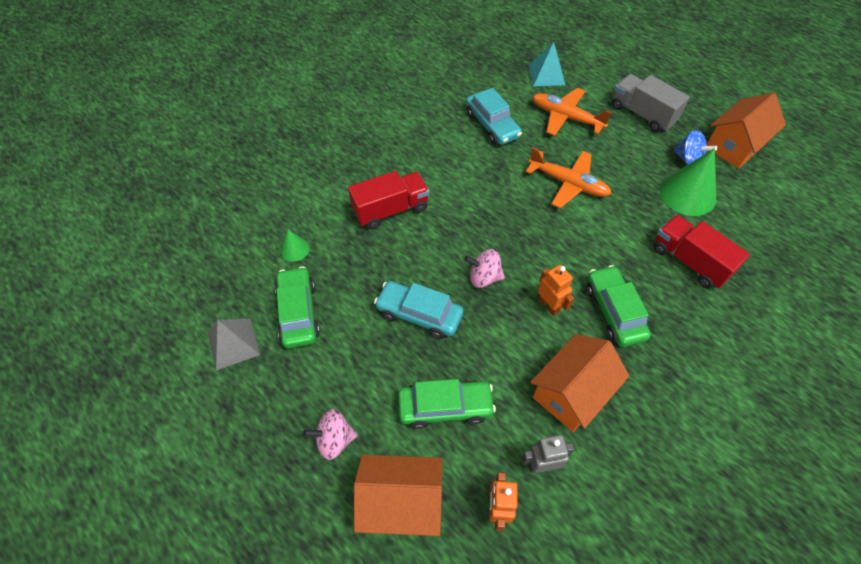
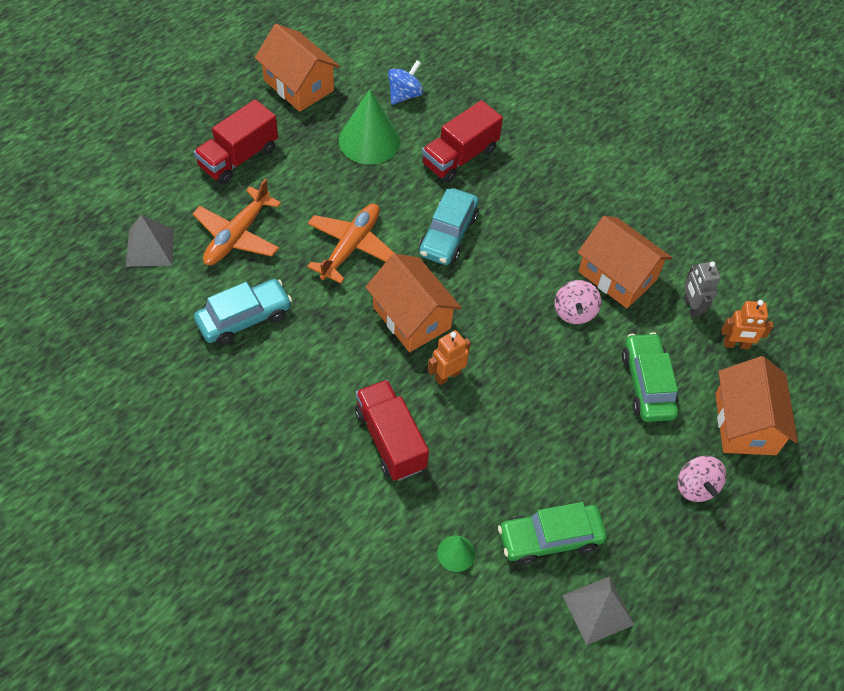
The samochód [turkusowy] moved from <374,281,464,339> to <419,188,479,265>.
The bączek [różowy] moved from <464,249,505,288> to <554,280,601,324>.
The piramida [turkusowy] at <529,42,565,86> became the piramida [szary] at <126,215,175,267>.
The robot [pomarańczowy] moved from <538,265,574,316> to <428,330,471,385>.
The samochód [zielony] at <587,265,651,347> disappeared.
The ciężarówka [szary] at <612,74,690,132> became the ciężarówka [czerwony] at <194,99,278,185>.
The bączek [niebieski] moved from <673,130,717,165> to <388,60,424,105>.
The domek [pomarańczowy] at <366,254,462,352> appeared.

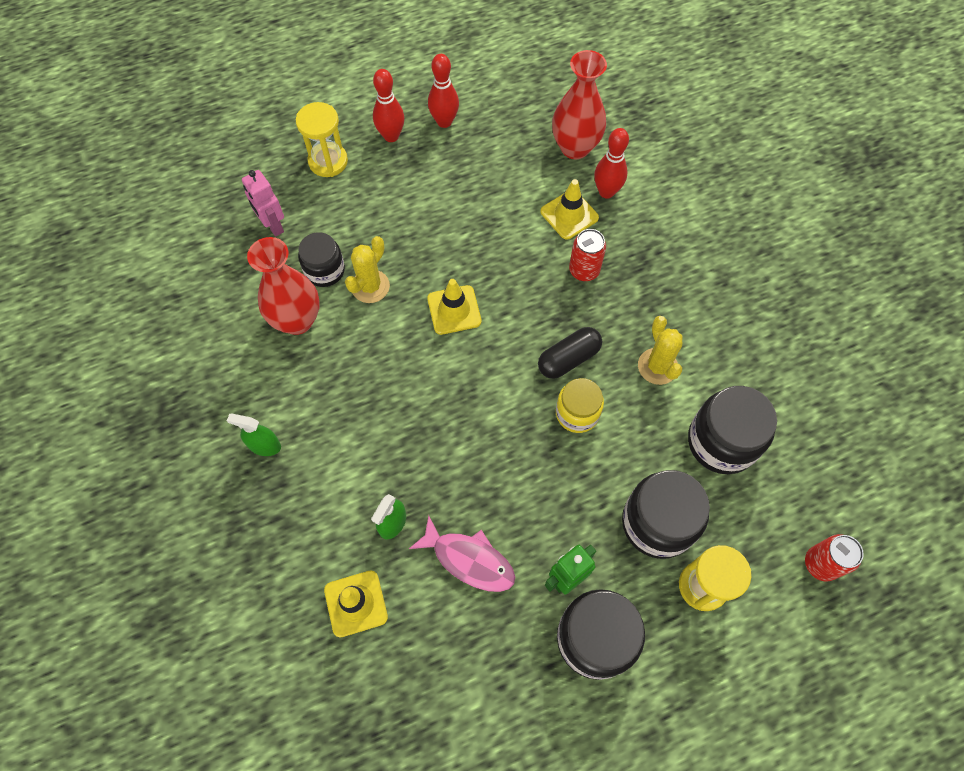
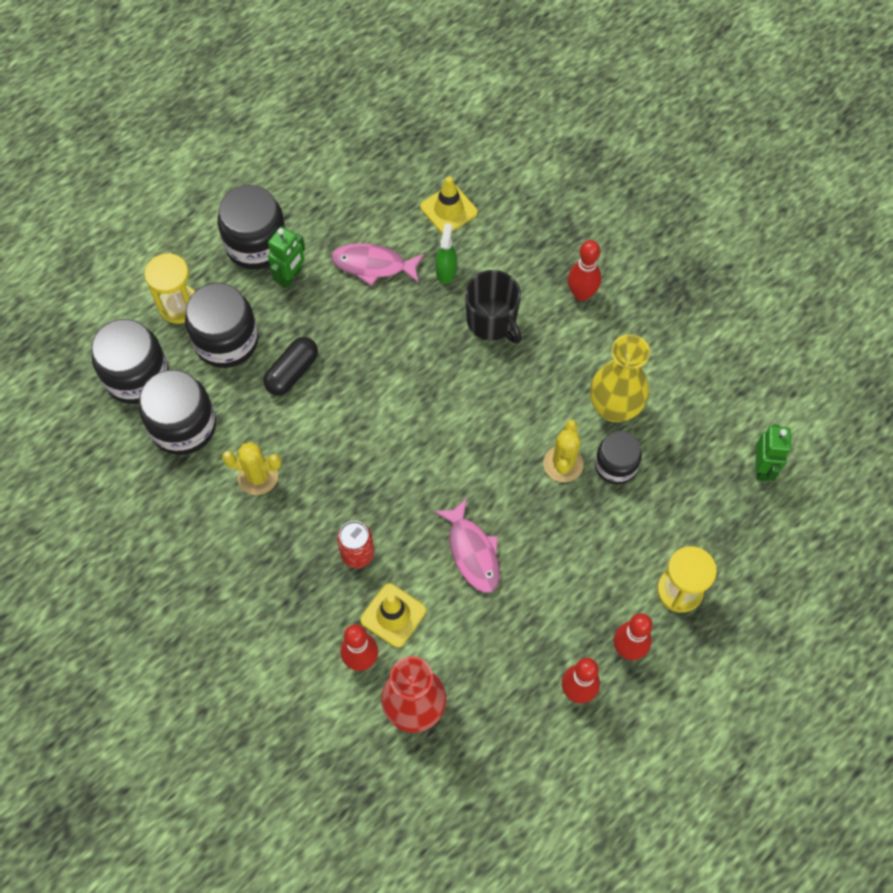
The spryskiwacz [zielony] at <227,413,281,456> was replaced by the kręgiel [czerwony] at <568,240,601,301>.
The robot [różowy] at <242,170,284,237> disappeared.
The wazon [czerwony] at <247,237,320,335> became the wazon [żółty] at <590,334,650,422>.
The pachołek [żółty] at <427,279,481,335> disappeared.
The kapsułka [czarny] moved from <538,327,602,379> to <263,337,318,396>.
The słoik [żółty] at <556,378,604,433> disappeared.
The kaktus [żółty] at <638,316,683,385> turned 45 degrees counterclockwise.
The puszka [czerwony] at <805,534,864,581> disappeared.
The słoik [czarny] at <91,319,169,404> appeared.
The ryba [różowy] at <434,498,500,593> appeared.
The kubek [czarny] at <465,270,522,343> appeared.
The robot [zielony] at <756,425,791,481> appeared.

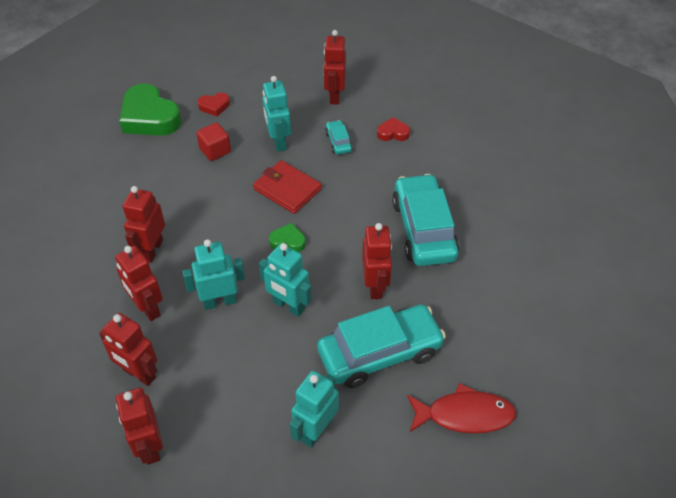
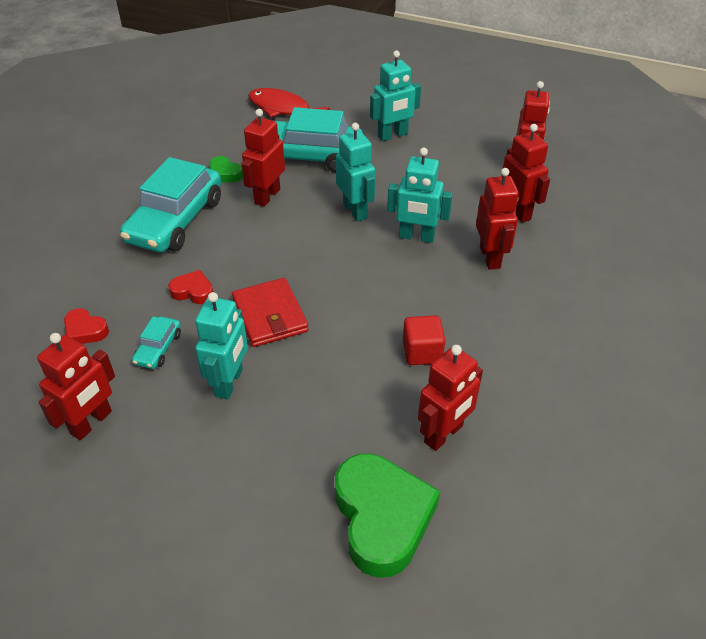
The robot [czerwony] moved from <123,186,165,263> to <418,345,483,451>.
The sześcian [czerwony] moved from <196,122,231,161> to <403,315,445,365>.
The serce [czerwony] moved from <198,93,230,116> to <168,270,213,304>.
The serce [zielony] moved from <269,223,306,252> to <210,156,243,182>.

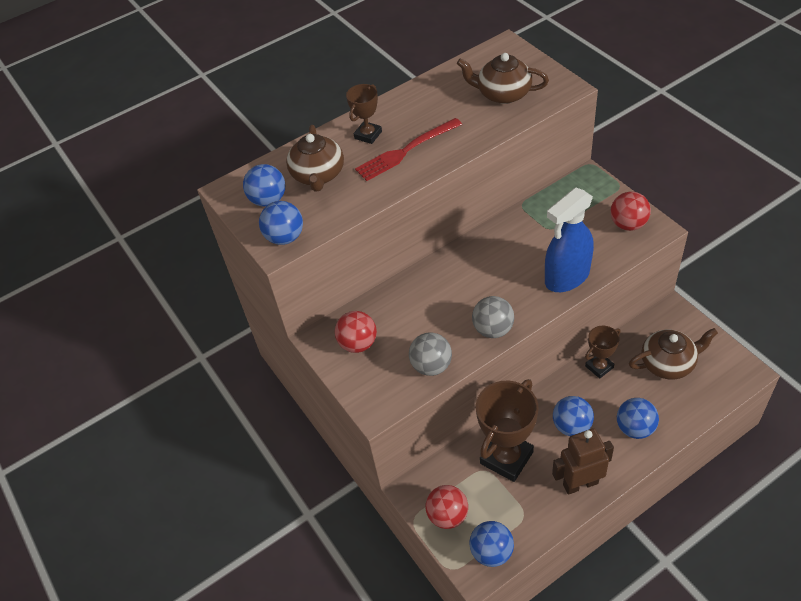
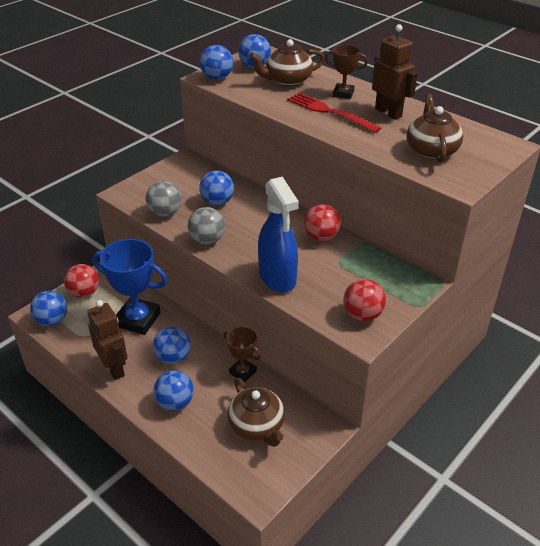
The piłka [czerwony] moved from <335,311,377,353> to <304,204,341,242>.
The puchar [brązowy] at <476,379,539,482> became the puchar [niebieski] at <93,239,167,335>.
The spryskiwacz [niebieski] at <545,188,594,292> turned 150 degrees counterclockwise.
The piłka [niebieski] at <199,170,234,206> appeared.
The robot [brązowy] at <372,24,418,120> appeared.

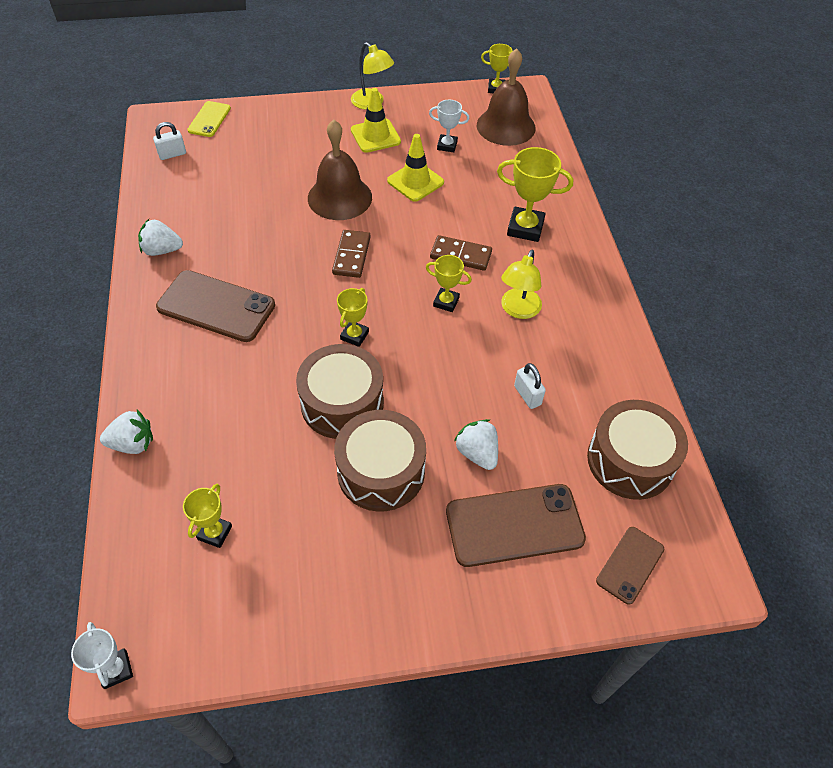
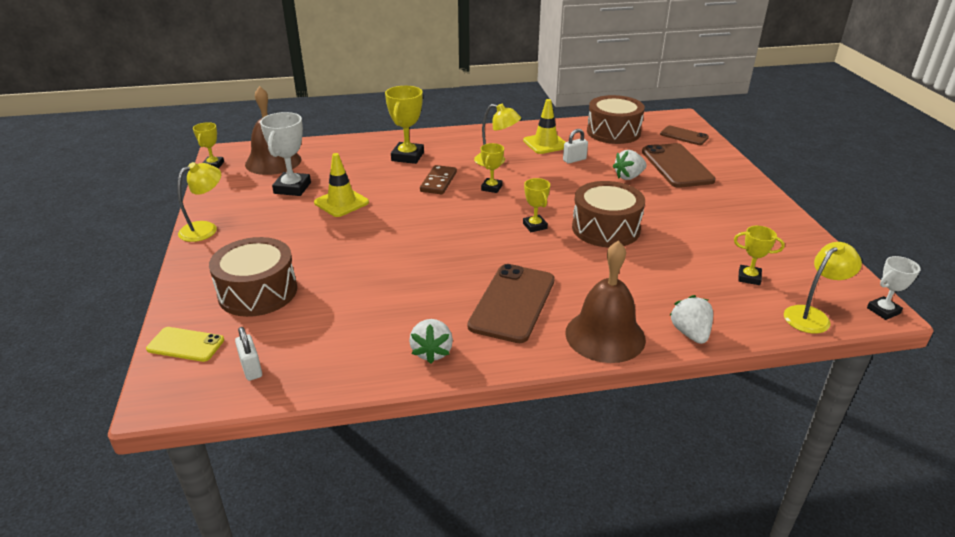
The dzwonek [brązowy] moved from <308,119,372,220> to <565,240,646,363>.
The kostka domina [brązowy] at <332,230,371,278> disappeared.
The bęben [brązowy] moved from <334,410,426,512> to <209,237,297,317>.
The puchar [żółty] at <337,288,369,347> turned 45 degrees clockwise.
The pachołek [żółty] moved from <351,88,401,153> to <523,99,565,154>.
The puchar [biały] at <429,100,469,152> changed to 1.67 times the size.
The lampka [żółty] at <784,242,862,334> appeared.

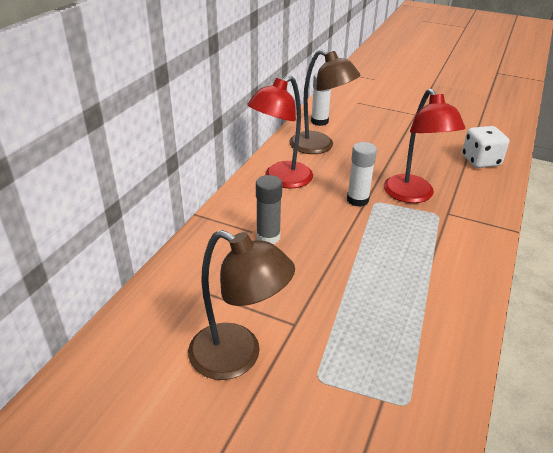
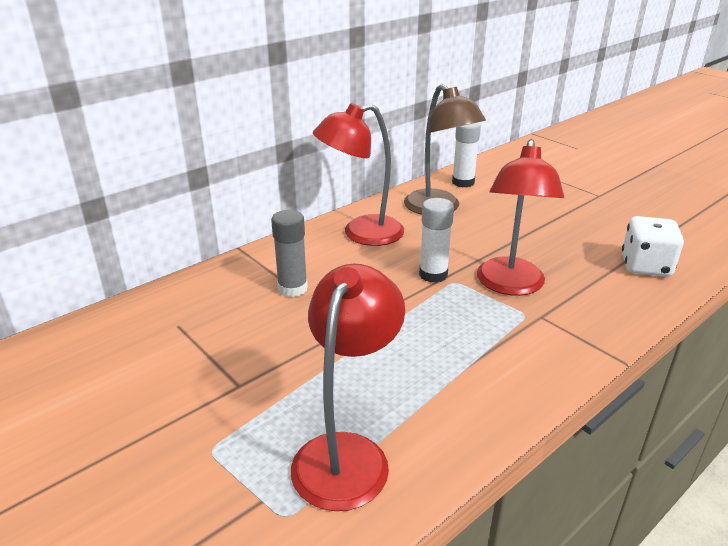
The lampka [brązowy] at <188,230,295,380> disappeared.
The lampka [czerwony] at <291,264,405,511> appeared.

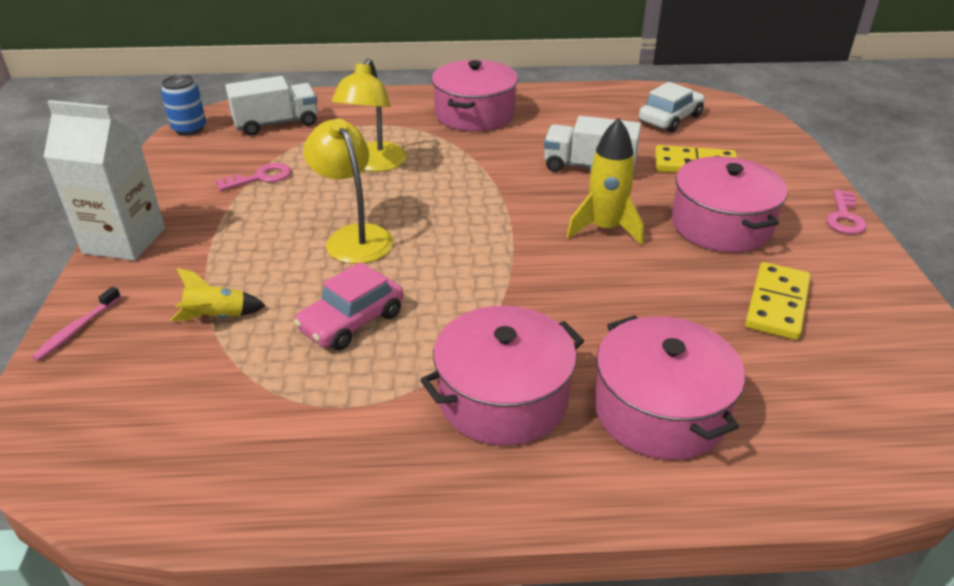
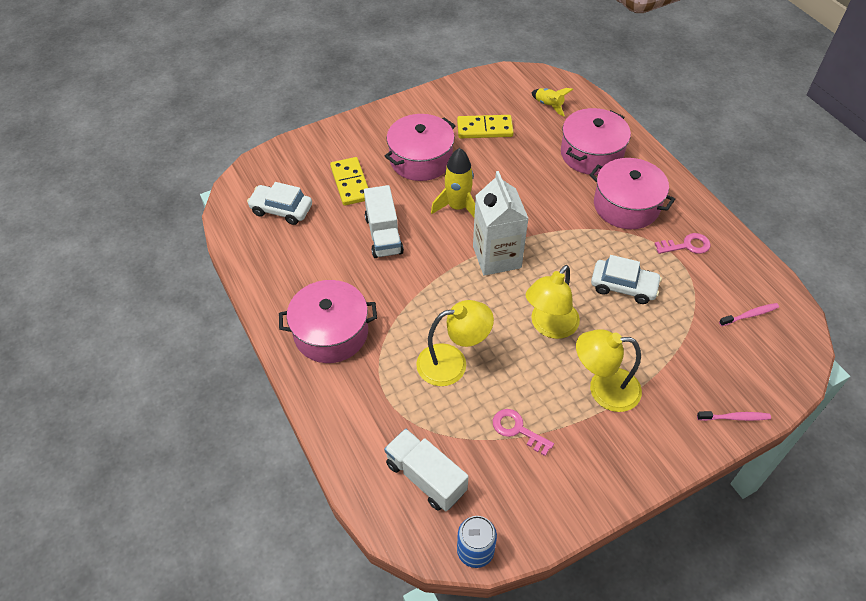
The karton mleka [biały] moved from <44,100,165,261> to <473,171,529,276>.
The rakieta [żółty] moved from <171,268,265,321> to <531,88,573,116>.
The samochód [różowy] at <294,262,403,350> became the samochód [biały] at <591,255,662,304>.
The klucz [różowy] moved from <826,189,867,234> to <654,233,711,254>.
The lampka [żółty] at <576,329,642,412> appeared.
The szczoteczka do zębów [różowy] at <719,303,779,327> appeared.

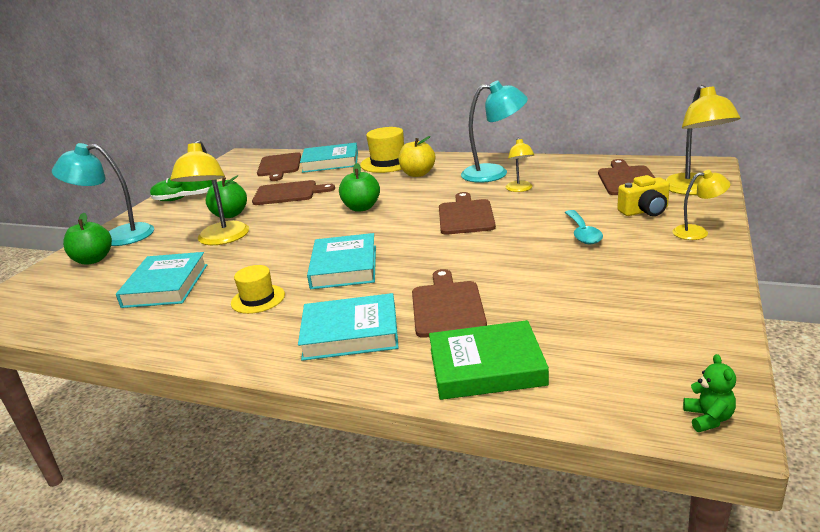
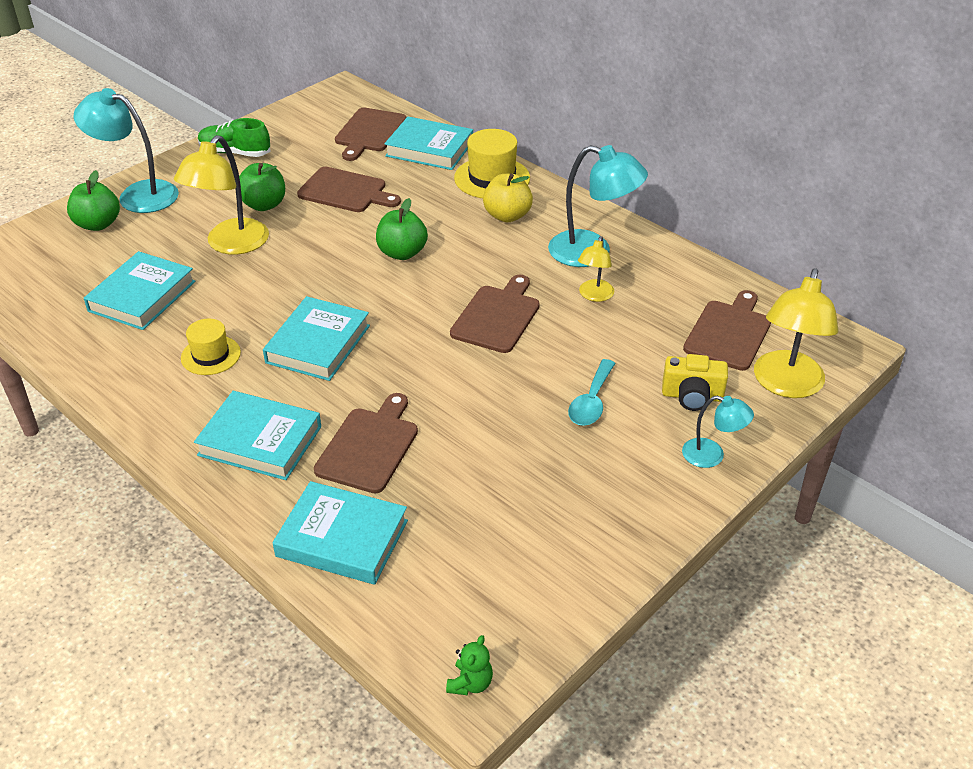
The książka [zielony] at <429,320,549,400> became the książka [turkusowy] at <272,481,408,585>.
The lampka [żółty] at <672,170,730,240> became the lampka [turkusowy] at <682,396,754,468>.

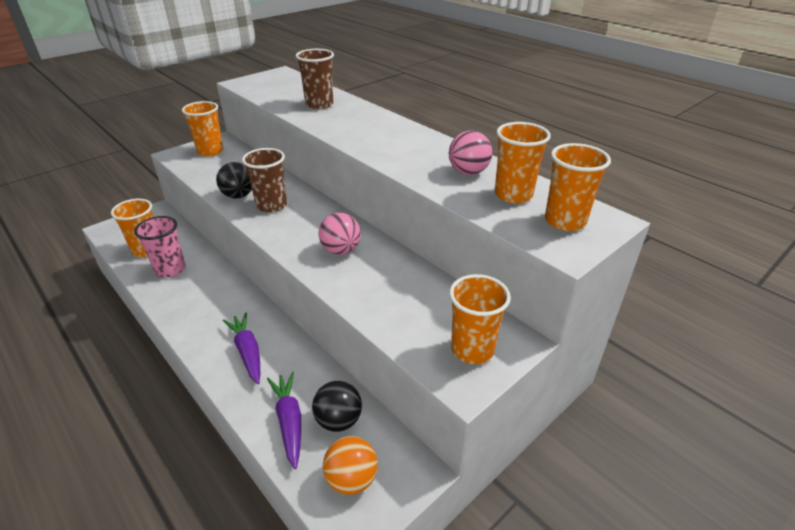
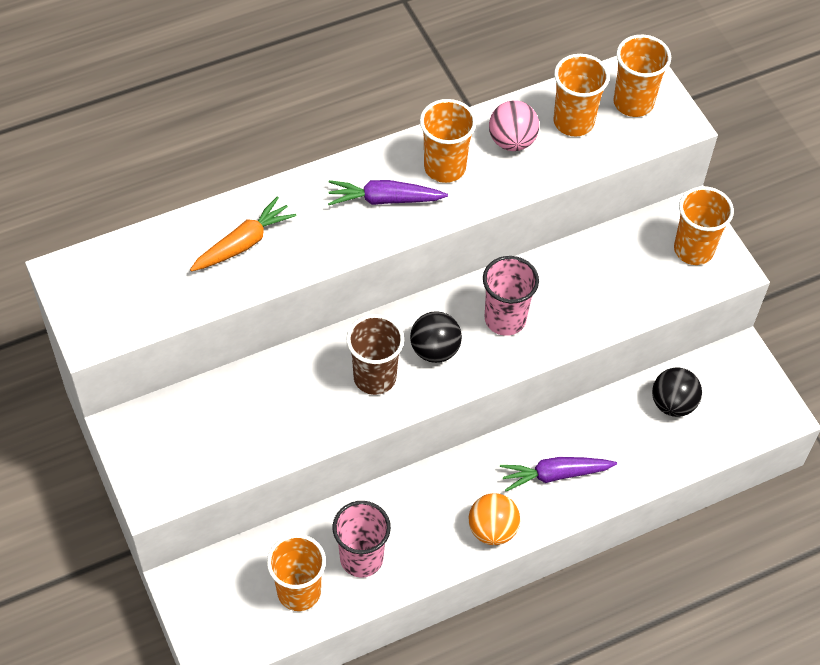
The szklanka [pomarańczowy] moved from <182,101,223,156> to <420,99,476,183>.
The piłka [czarny] moved from <216,162,252,199> to <410,311,462,363>.
The marchewka [fioletowy] moved from <267,372,301,469> to <328,180,448,205>.
The szklanka [brązowy] at <296,49,334,109> was replaced by the marchewka [pomarańczowy] at <190,196,297,272>.
The piłka [różowy] at <319,213,361,255> was replaced by the szklanka [różowy] at <483,256,539,336>.
The piłka [pomarańczowy] moved from <323,436,378,495> to <468,493,520,545>.

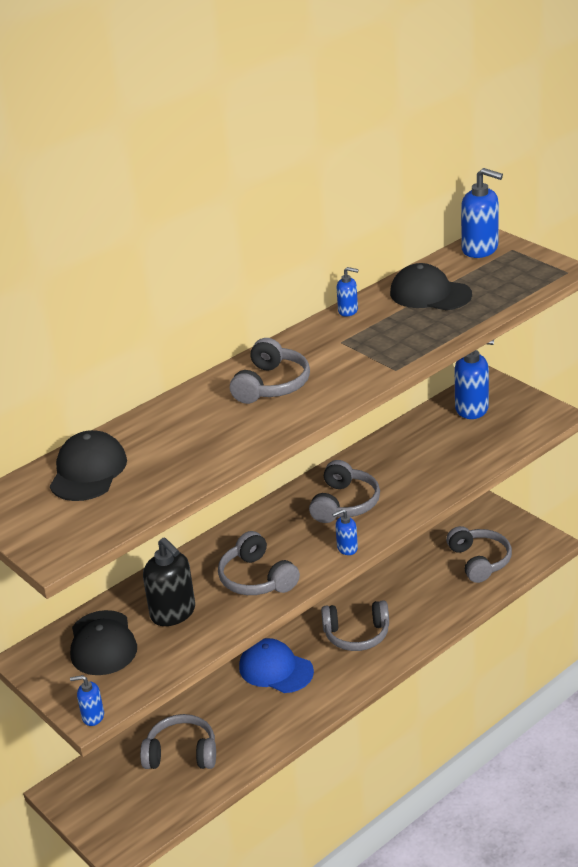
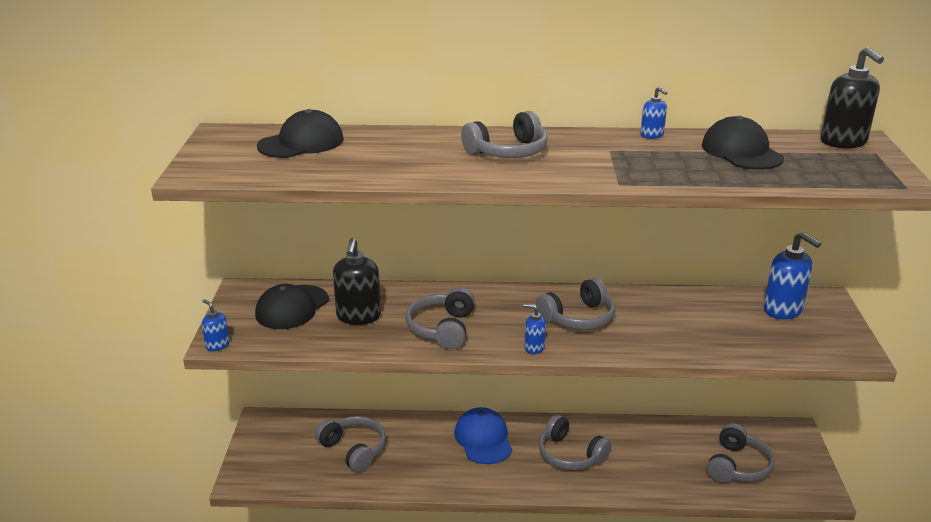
The dozownik mydła [niebieski] at <461,168,503,258> became the dozownik mydła [czarny] at <821,47,884,149>.

